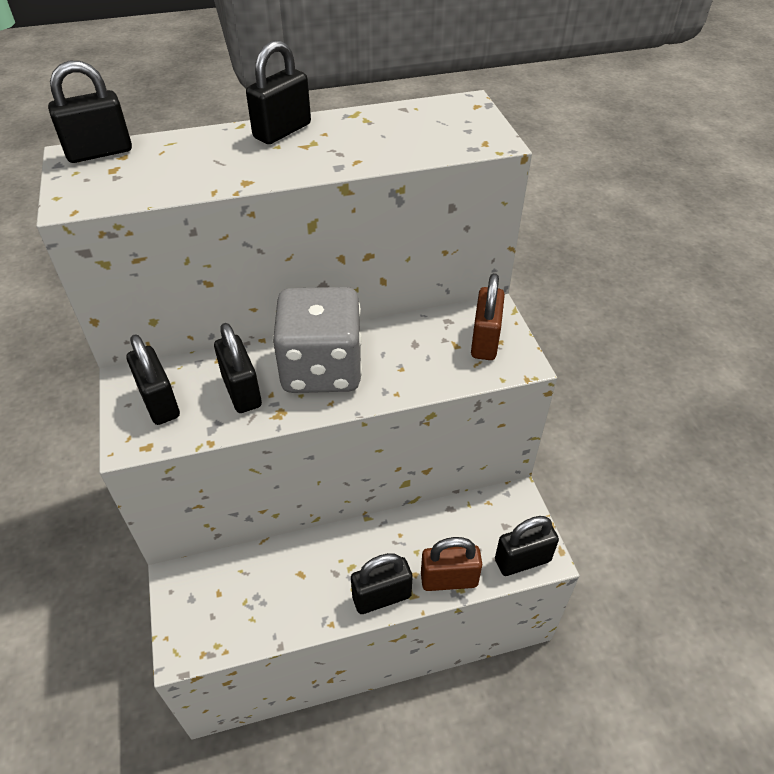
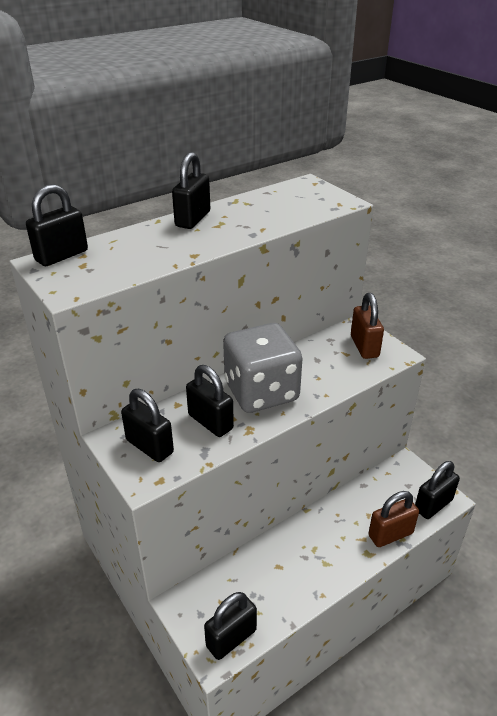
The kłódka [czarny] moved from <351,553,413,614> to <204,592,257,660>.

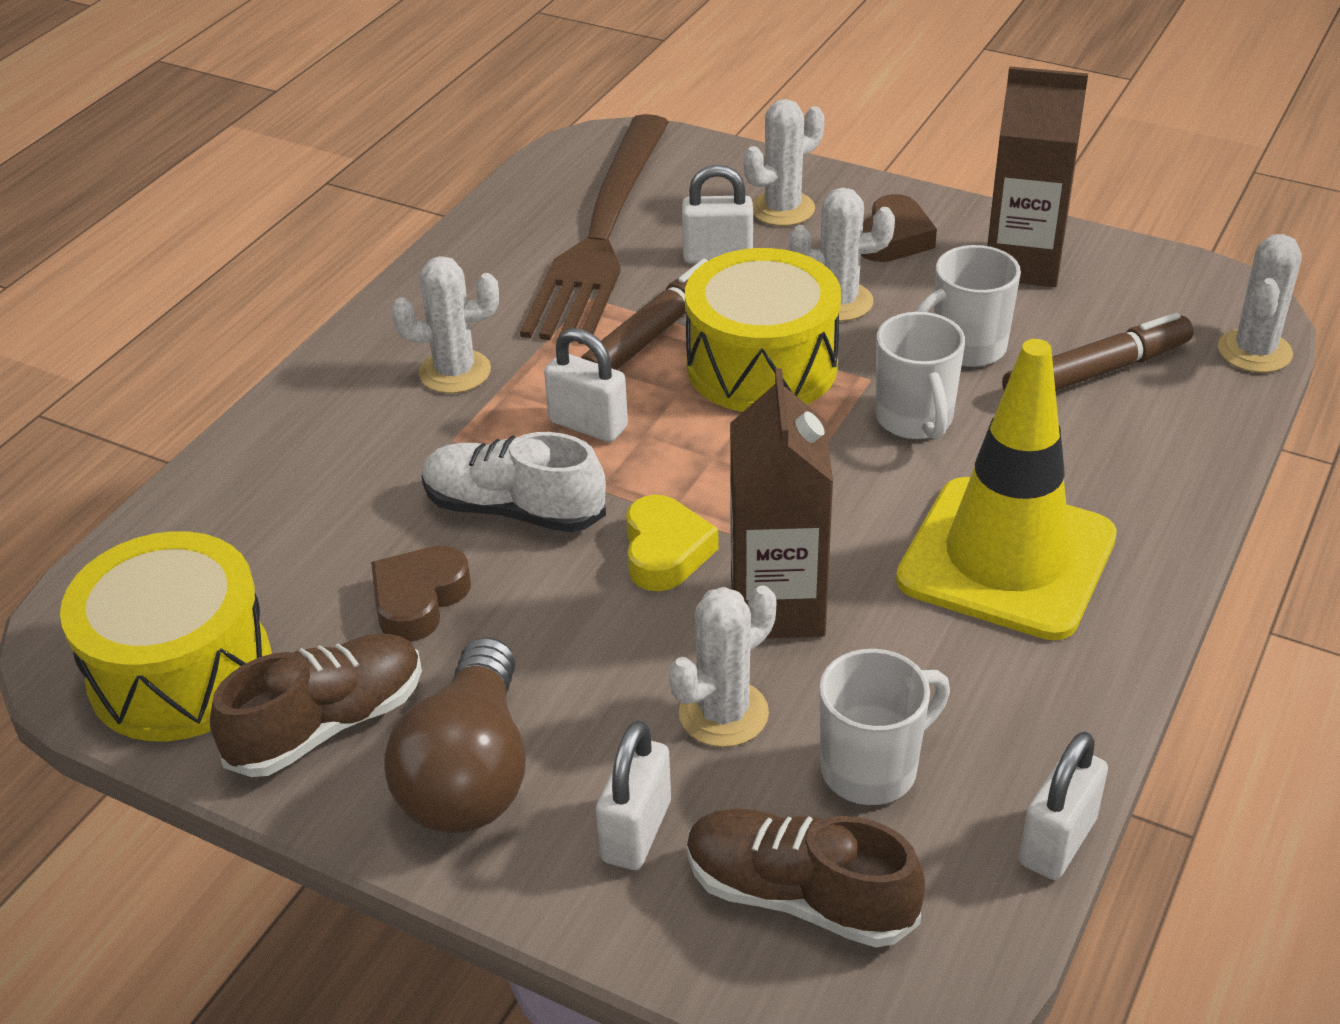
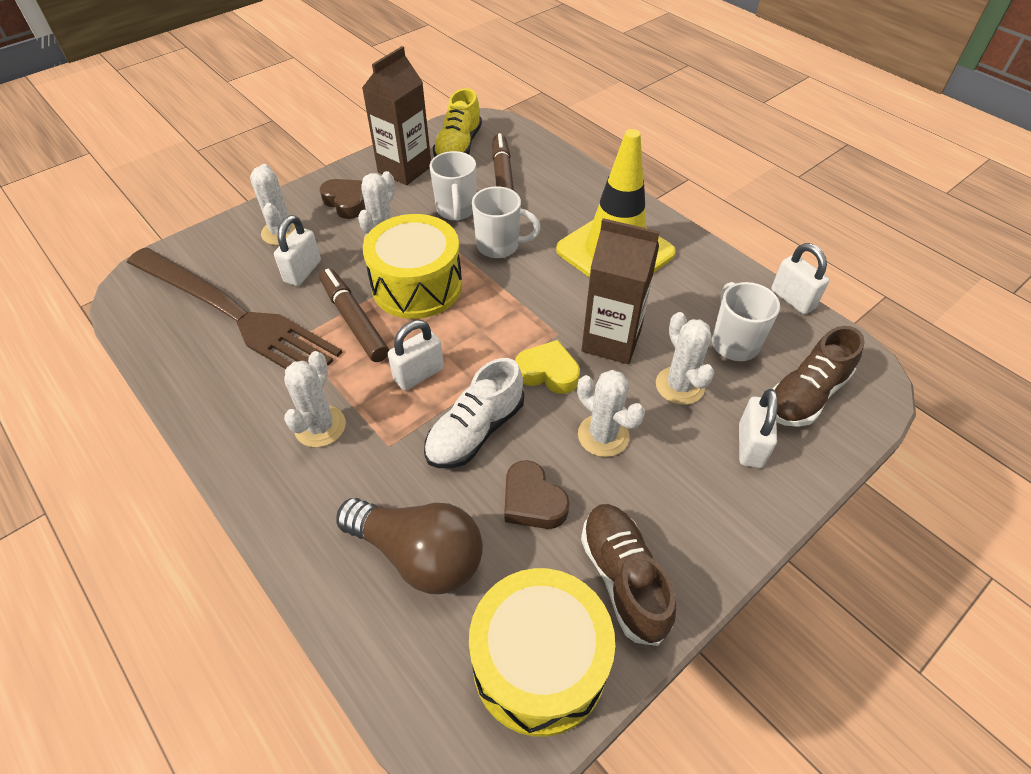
The żarówka [brązowy] moved from <384,637,526,833> to <336,498,483,594>.
The kłódka [biały] at <596,720,671,870> turned 60 degrees clockwise.
The kaktus [biały] moved from <1218,234,1302,373> to <577,370,645,457>.
The but [żółty] at <433,88,482,157> appeared.

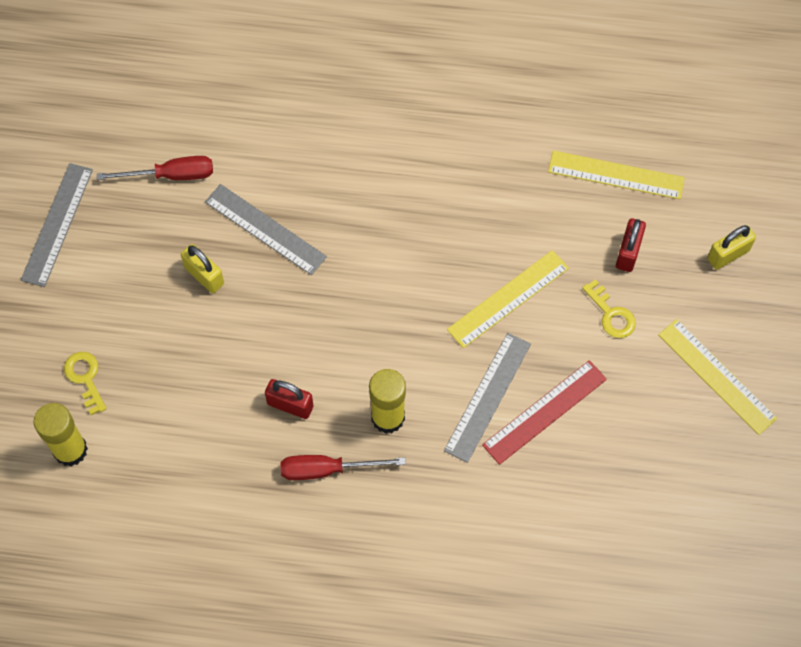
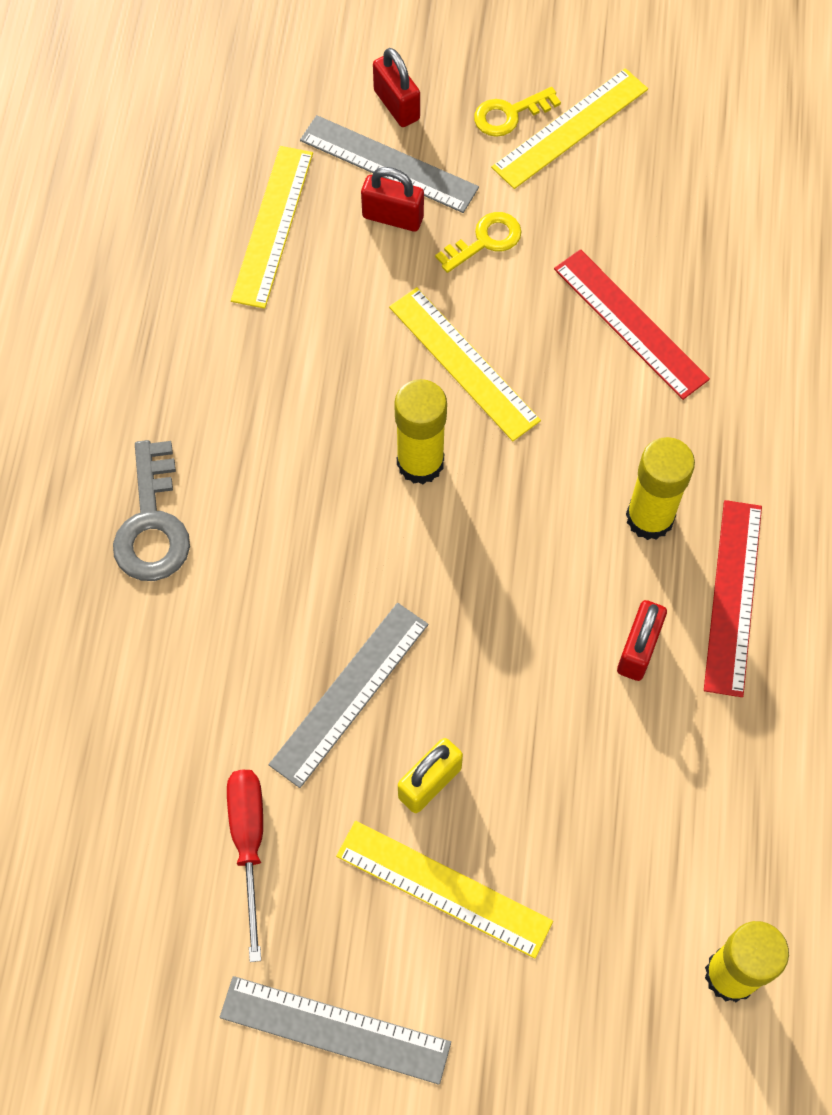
The klucz [żółty] moved from <64,352,107,415> to <474,87,561,137>.
The śrubokręt [czerwony] at <281,455,406,480> was replaced by the linijka [czerwony] at <704,500,762,697>.
The linijka [szary] moved from <444,333,531,463> to <300,115,479,213>.
The kłódka [żółty] at <707,225,756,270> became the kłódka [czerwony] at <373,48,420,127>.
The klucz [szary] at <113,440,190,581> appeared.
The linijka [żółty] at <336,821,553,959> appeared.
The klej w sztyfcie [żółty] at <394,379,447,484> appeared.

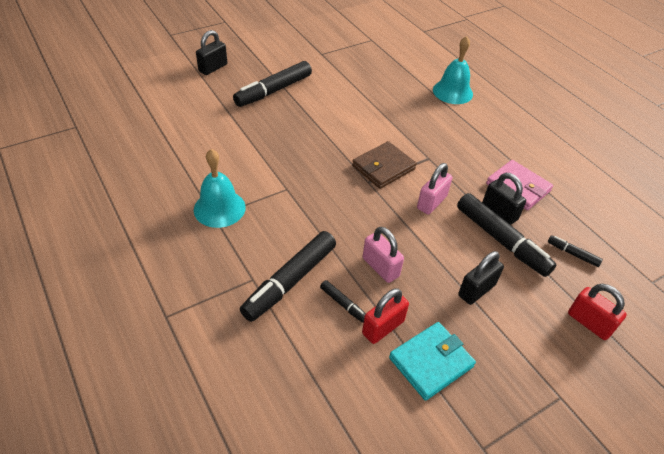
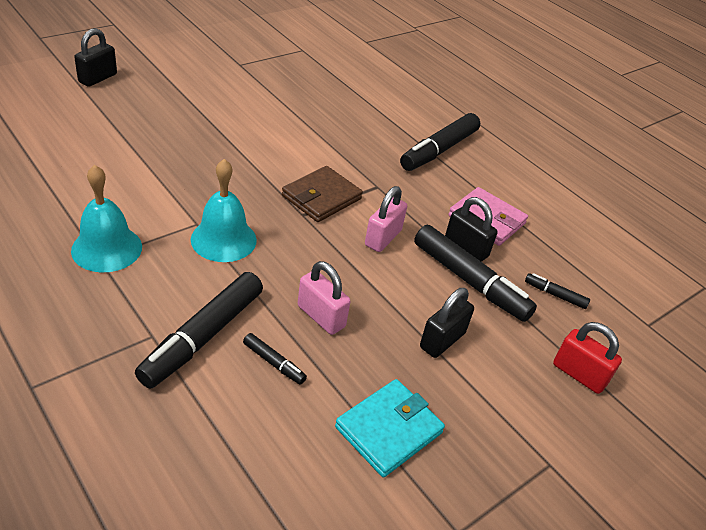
The flamaster [czarny] moved from <233,61,312,107> to <400,113,480,171>.
The kłódka [czerwony] at <362,288,409,344> disappeared.
The dzwonek [turkusowy] moved from <433,36,473,104> to <191,159,257,262>.

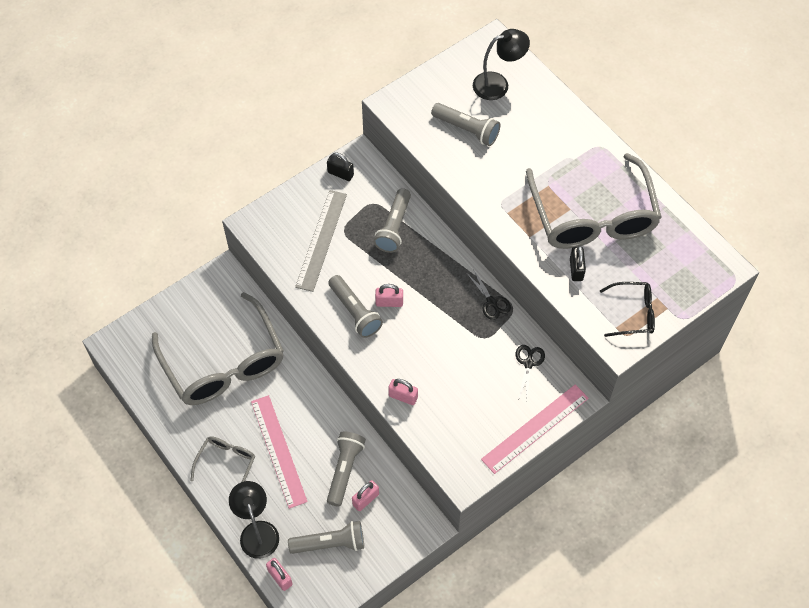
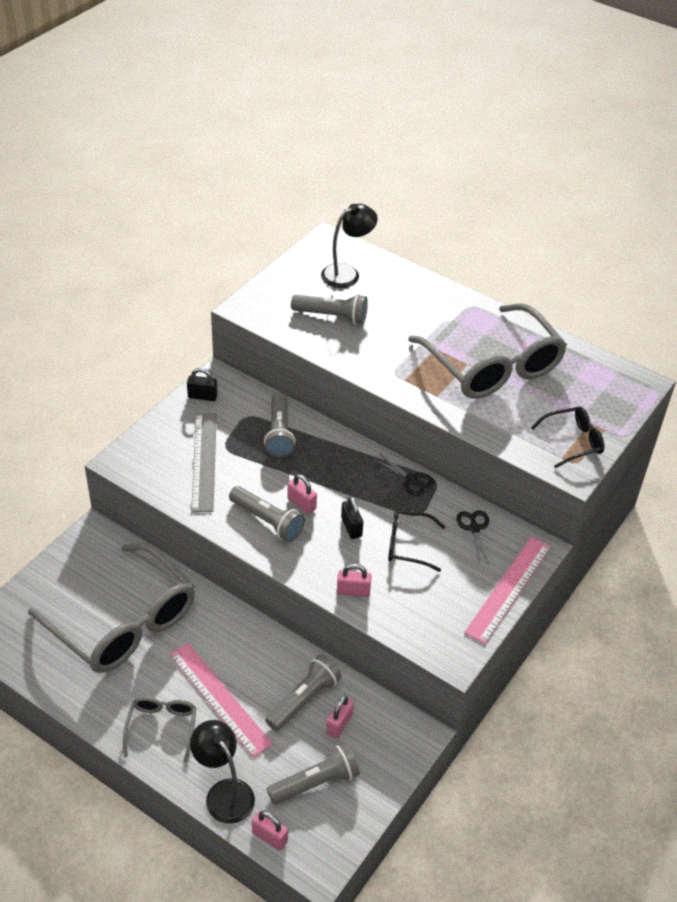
The latarka [szary] at <327,431,366,507> turned 45 degrees clockwise.
The kłódka [różowy] at <375,284,403,307> turned 60 degrees clockwise.
The kłódka [czarny] moved from <570,245,586,281> to <341,496,363,539>.
The okulary [czarny] at <388,510,445,572> appeared.

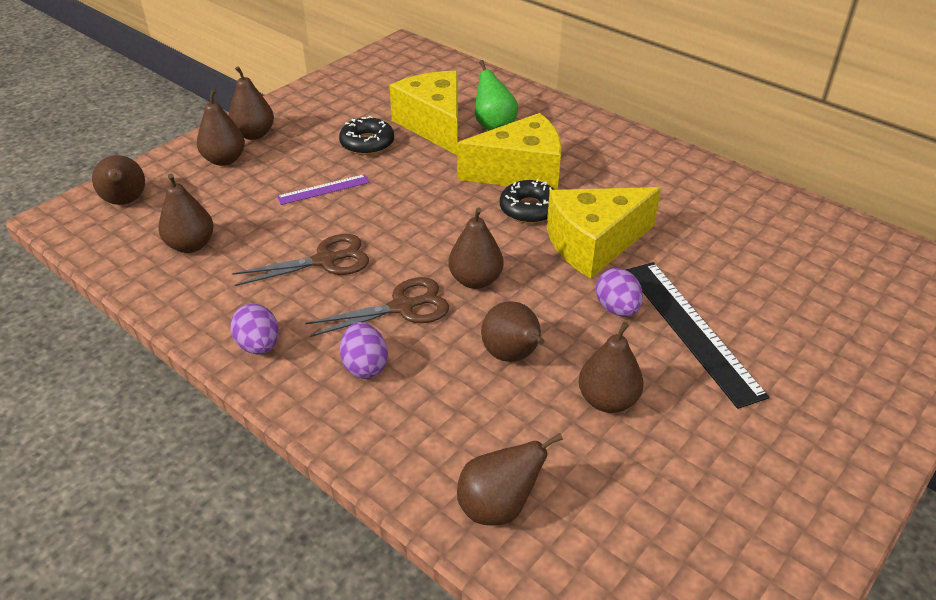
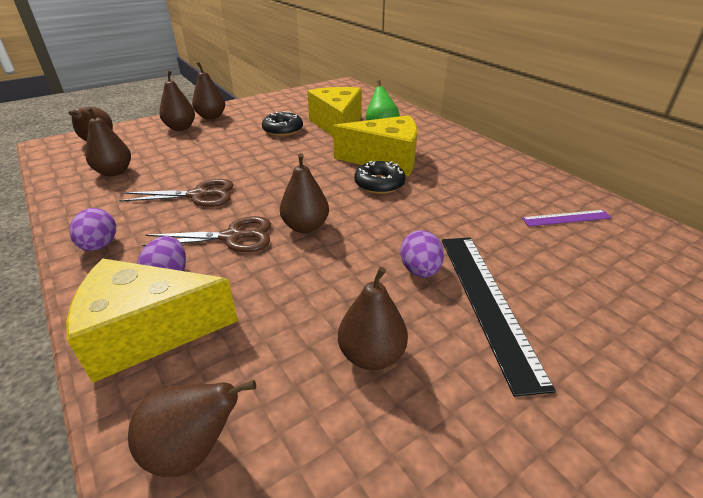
The linijka [fioletowy] moved from <277,174,370,205> to <522,210,612,226>.
The gruszka [brązowy] at <481,301,545,362> disappeared.
The ser [żółty] moved from <547,187,661,279> to <66,258,238,383>.

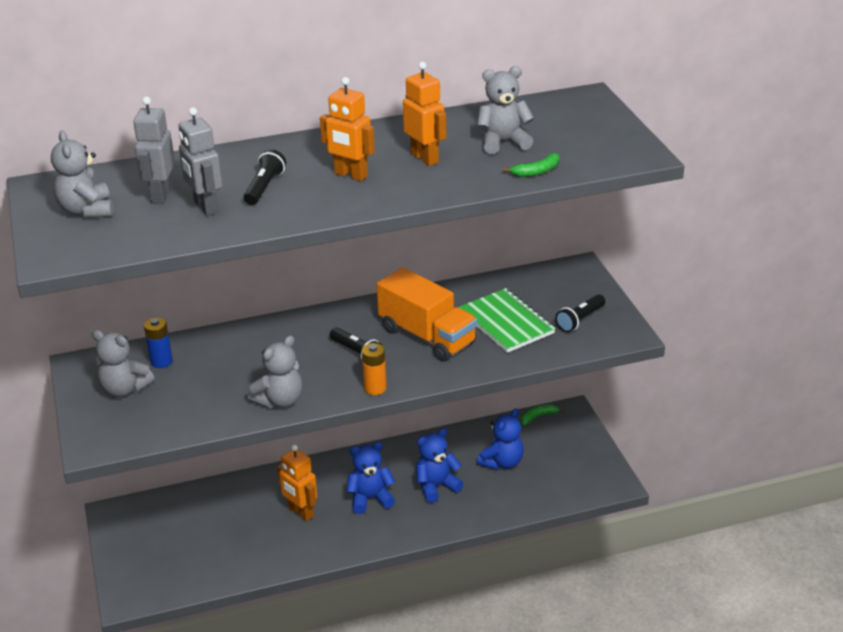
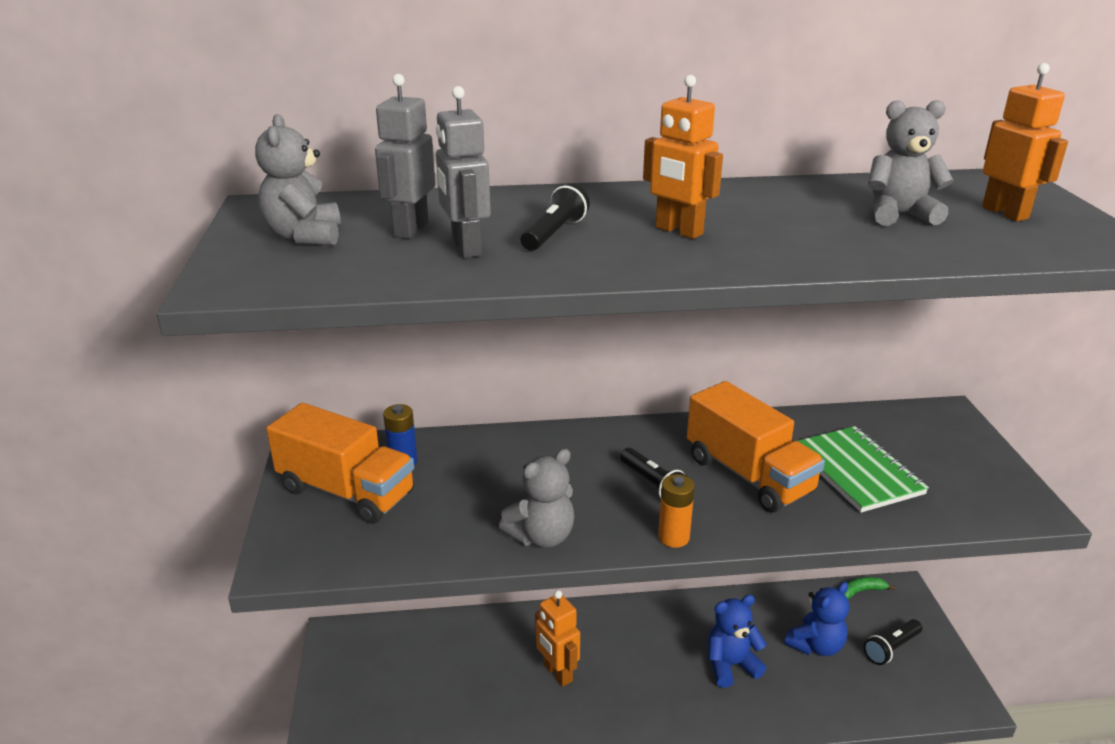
The miś [szary] at <92,330,155,397> was replaced by the ciężarówka [pomarańczowy] at <266,403,414,524>.
The miś [niebieski] at <346,442,396,514> disappeared.
The robot [pomarańczowy] moved from <403,62,446,166> to <982,63,1068,221>.
The banan [zielony] at <503,153,560,177> disappeared.
The latarka [czarny] moved from <555,294,605,332> to <864,619,922,665>.

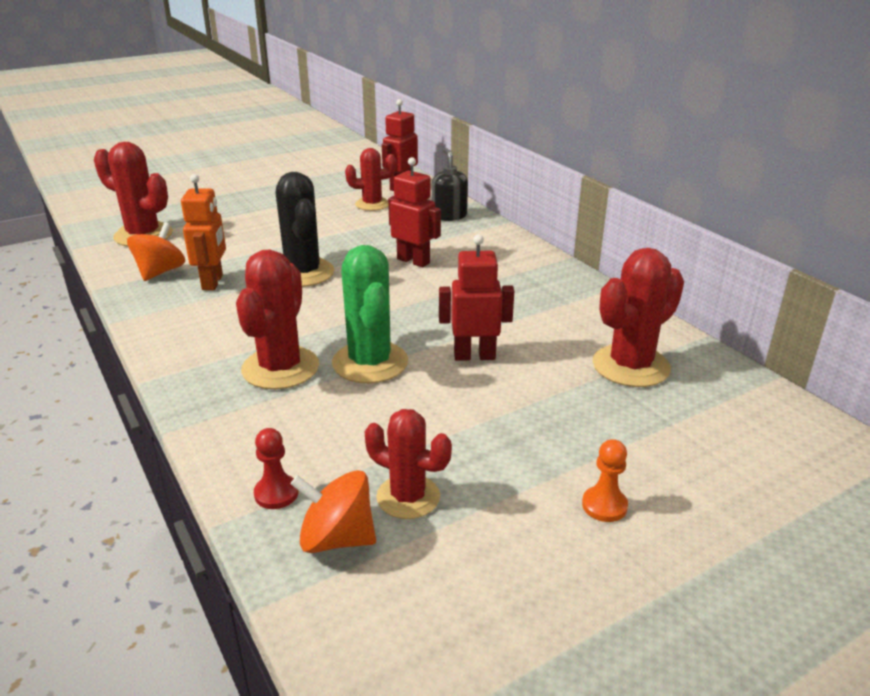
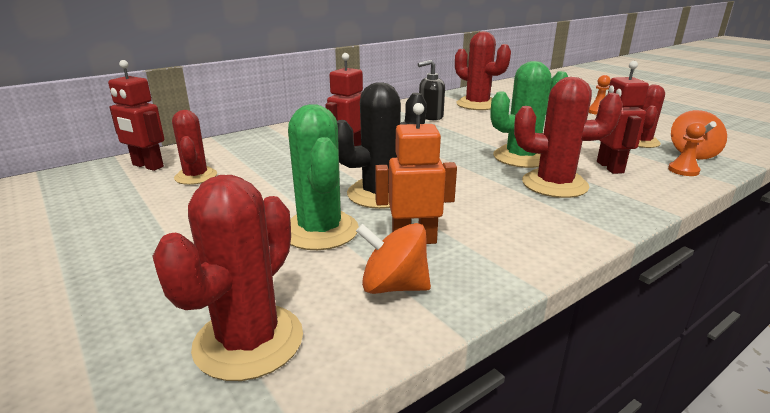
The pionek [czerwony] at <254,428,299,509> became the pionek [pomarańczowy] at <668,122,706,176>.
The dozownik mydła [czarny] moved from <432,148,468,221> to <418,60,445,120>.
The robot [czerwony] moved from <439,234,514,361> to <597,61,649,174>.
The kaktus [zielony] at <288,104,359,250> appeared.

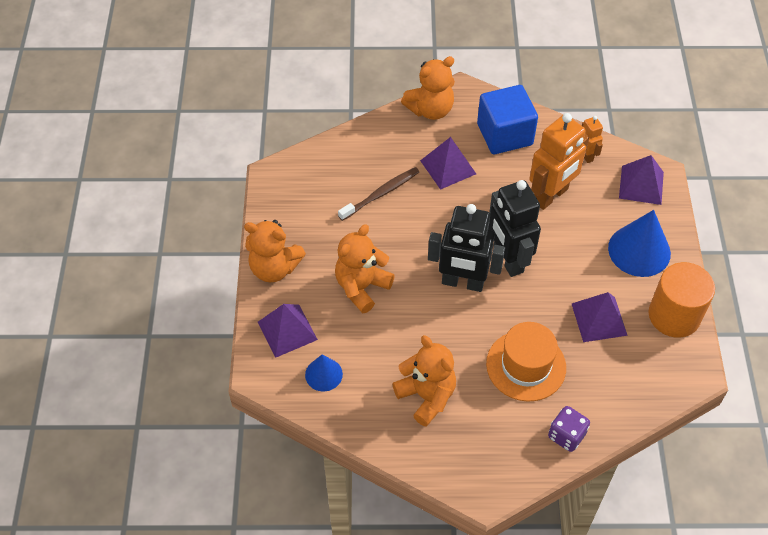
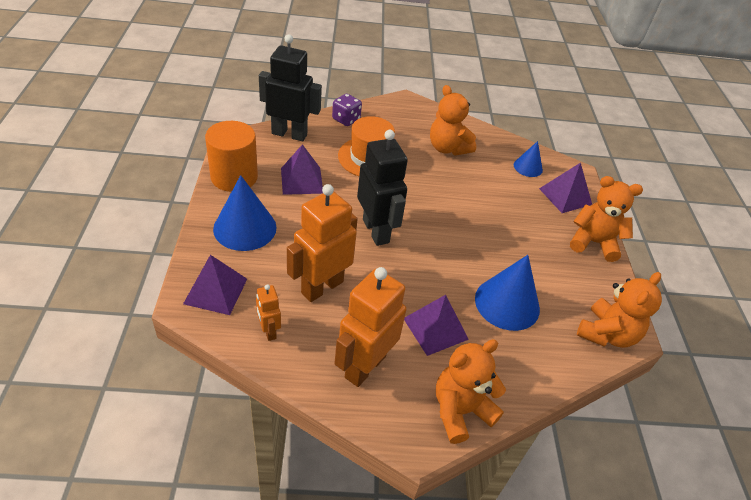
The miś [pomarańczowy] moved from <335,224,395,313> to <577,272,662,348>.
The szczoteczka do zębów [brązowy] at <338,167,419,221> was replaced by the stożek [niebieski] at <475,255,540,331>.
The robot [czarny] moved from <428,204,505,292> to <259,34,322,141>.
The sześcian [niebieski] at <477,85,538,154> was replaced by the robot [pomarańczowy] at <334,267,407,387>.

